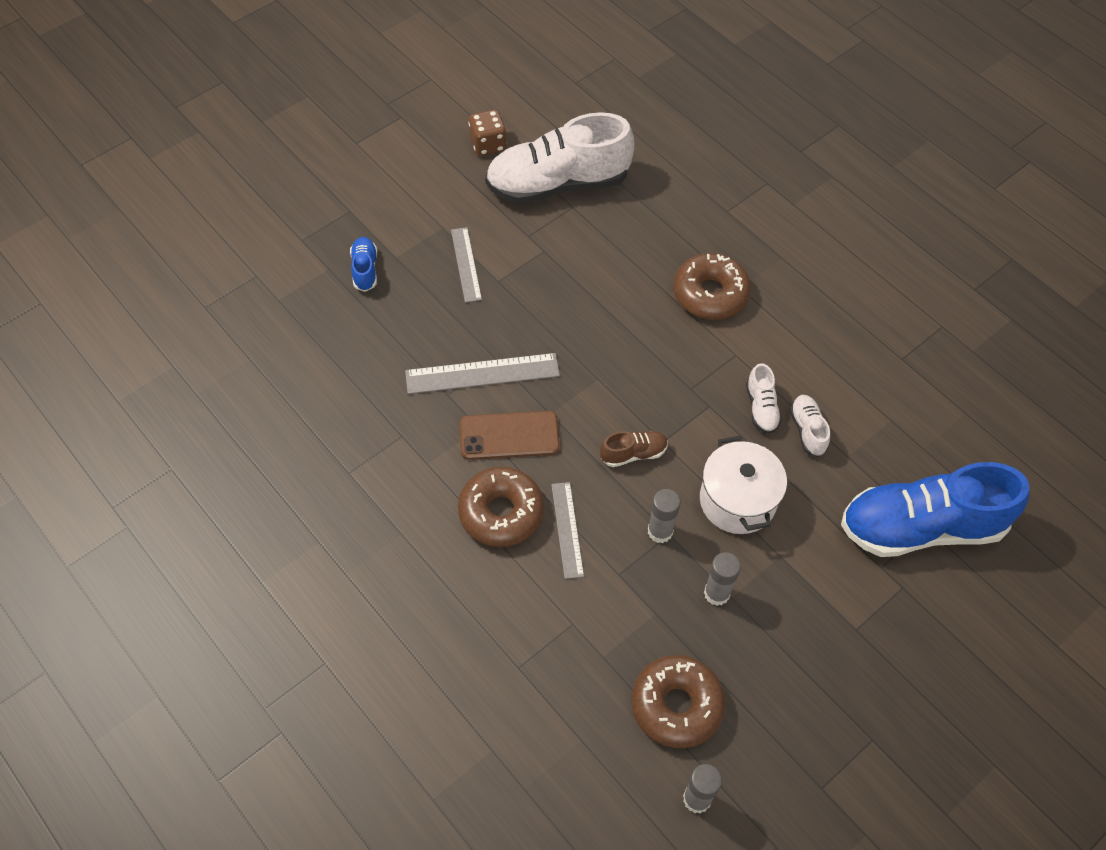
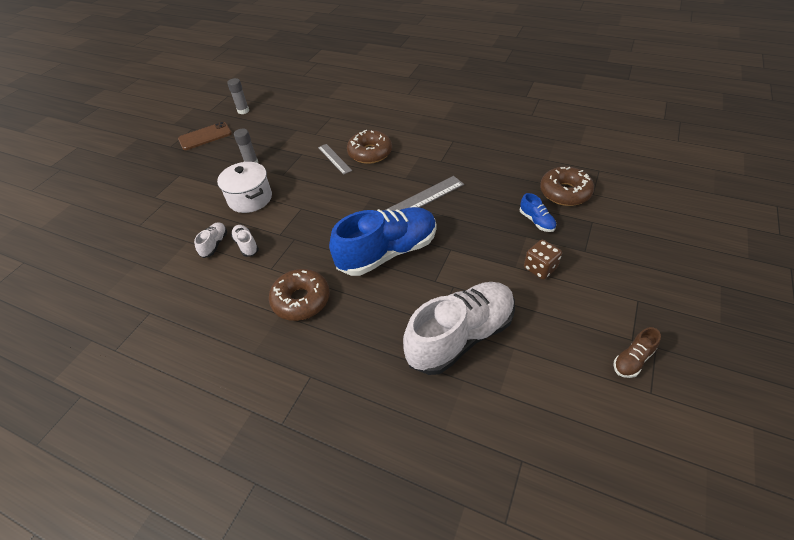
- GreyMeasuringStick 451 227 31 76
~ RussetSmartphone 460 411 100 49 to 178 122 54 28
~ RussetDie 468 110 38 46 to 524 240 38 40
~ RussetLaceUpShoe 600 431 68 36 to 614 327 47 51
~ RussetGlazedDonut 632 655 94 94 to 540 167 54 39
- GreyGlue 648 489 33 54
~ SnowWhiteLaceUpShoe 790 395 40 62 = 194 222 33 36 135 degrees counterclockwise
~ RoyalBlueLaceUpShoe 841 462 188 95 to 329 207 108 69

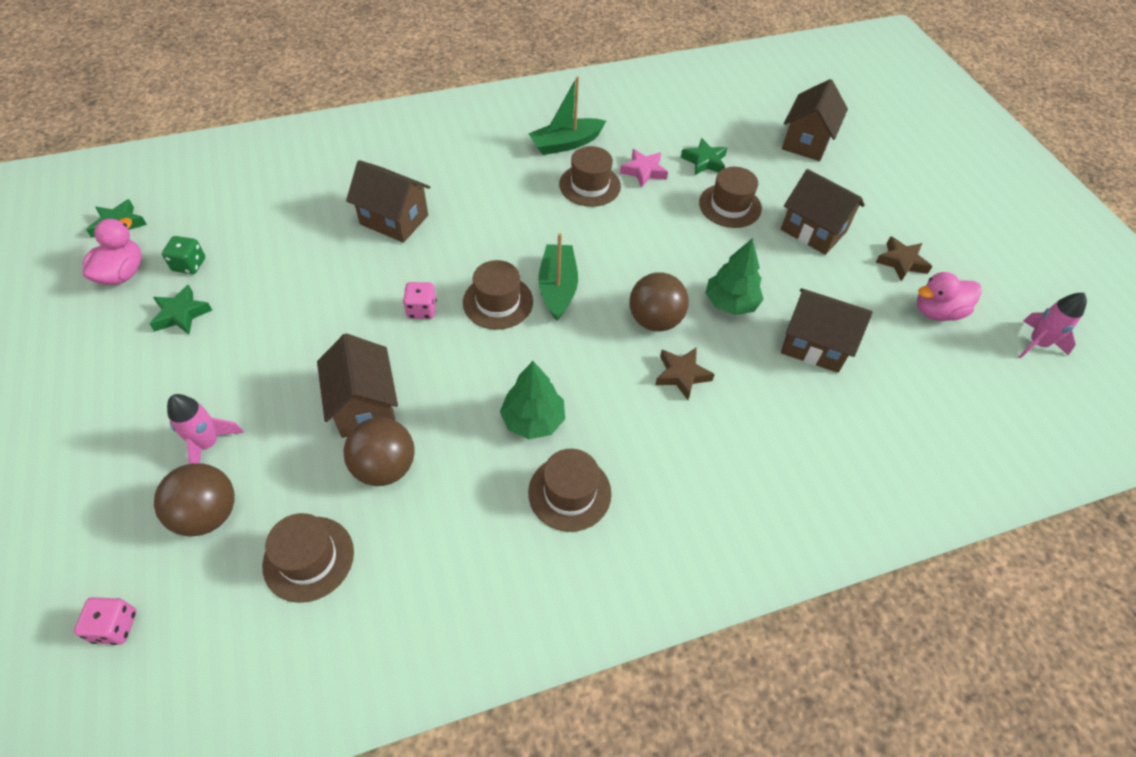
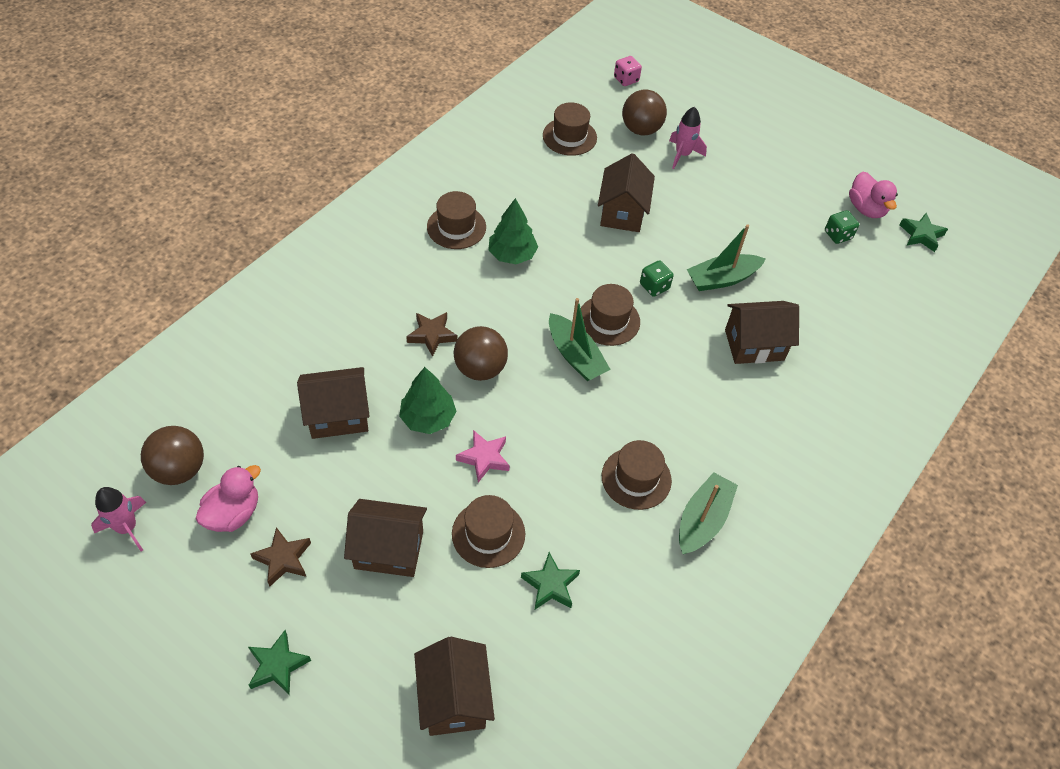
~ GreenFivePointedStar 150 284 62 50 to 248 630 63 65
~ RussetHouse 317 333 81 105 = 598 153 57 79 60 degrees clockwise
~ RussetSphere 344 417 71 69 to 141 426 63 59
~ RosePinkDie 403 282 34 37 to GreenDie 640 260 34 37
~ RosePinkFivePointedStar 620 149 48 39 to 456 430 54 53
+ GreenToyBoat 687 224 79 67

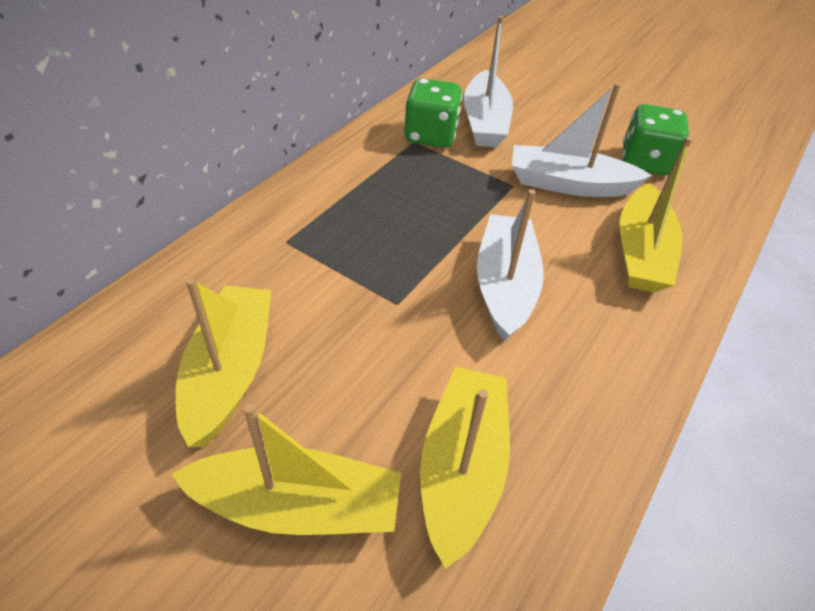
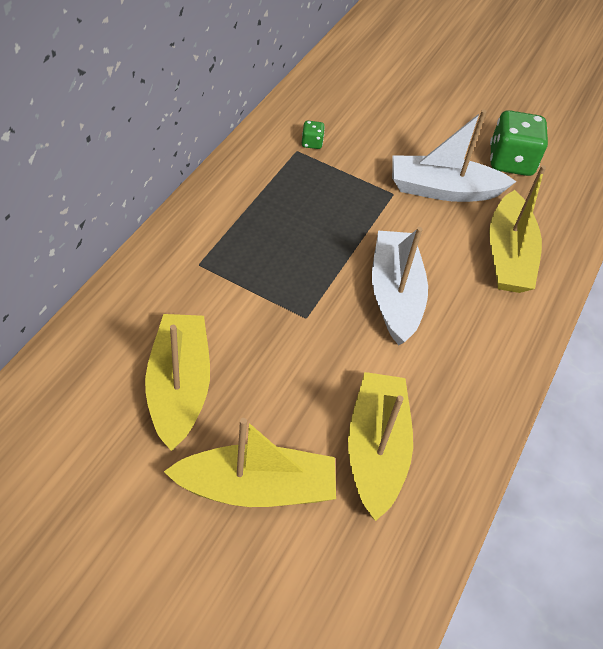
~ GreenDie 404 78 58 70 = 302 121 23 28 x0.44
- SnowWhiteToyBoat 464 16 49 131

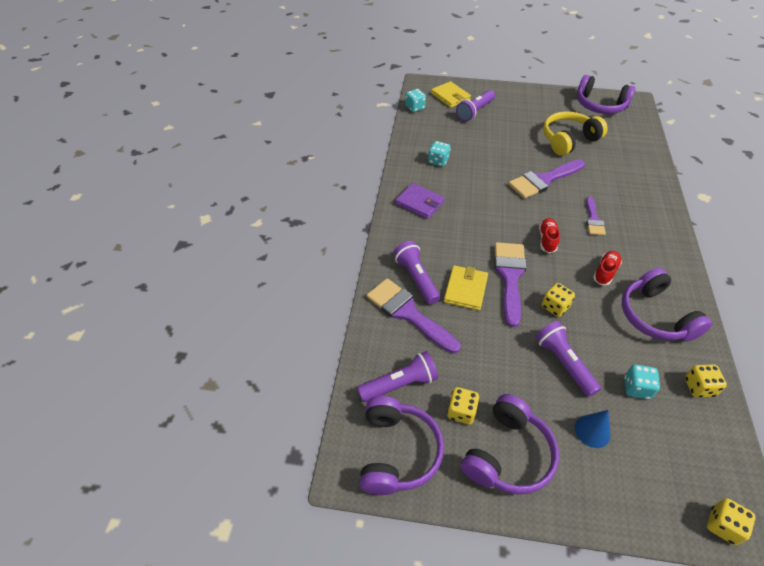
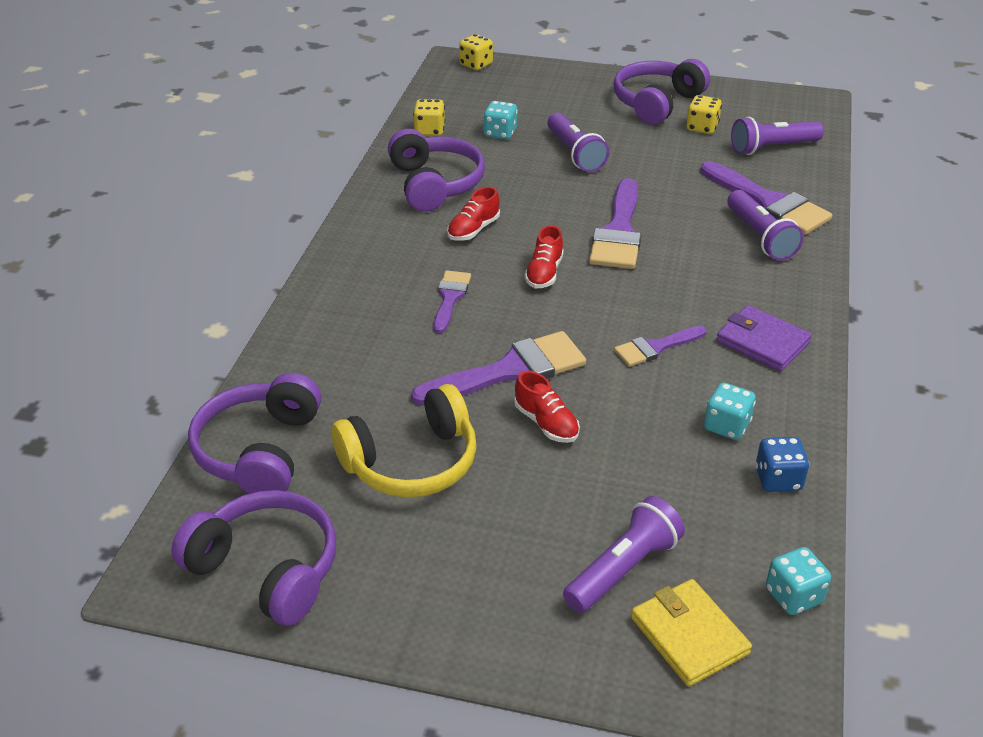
~ VioletOverEarHeadphones 360 396 84 99 to 188 373 133 121
- BrightYellowCardWallet 444 265 44 45
- BrightYellowDie 542 283 33 34
- RoyalBlueCone 575 410 36 38
+ CrimsonLaceUpShoe 514 371 66 72
+ VioletBrush 614 326 93 41
+ RoyalBlueDie 755 437 54 55

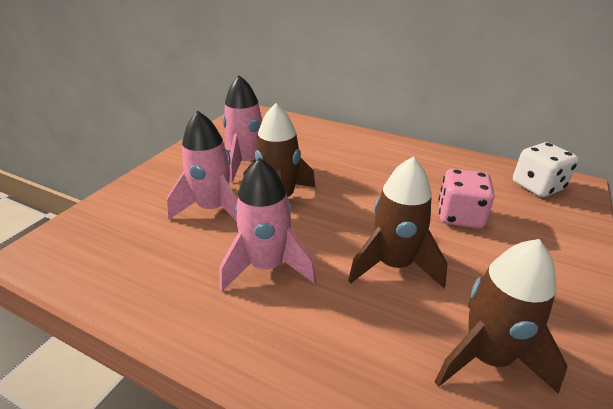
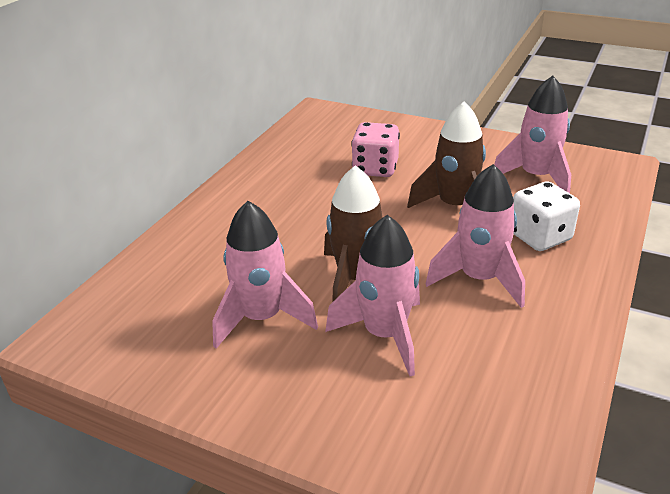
~ RussetToyRocket 435 239 132 155 to RosePinkToyRocket 494 76 77 117
~ SnowWhiteDie 513 142 66 55 to 513 181 67 70

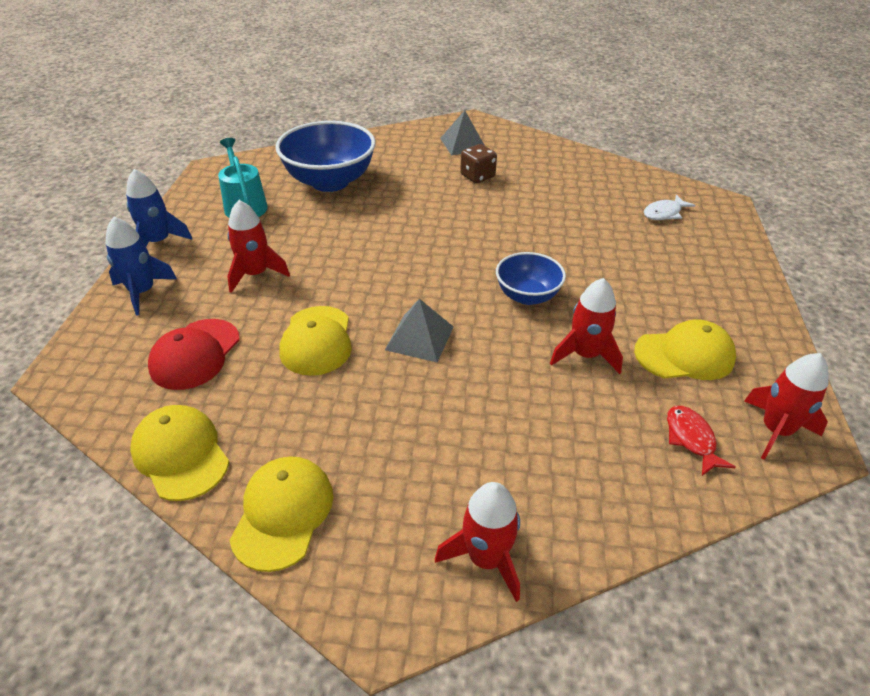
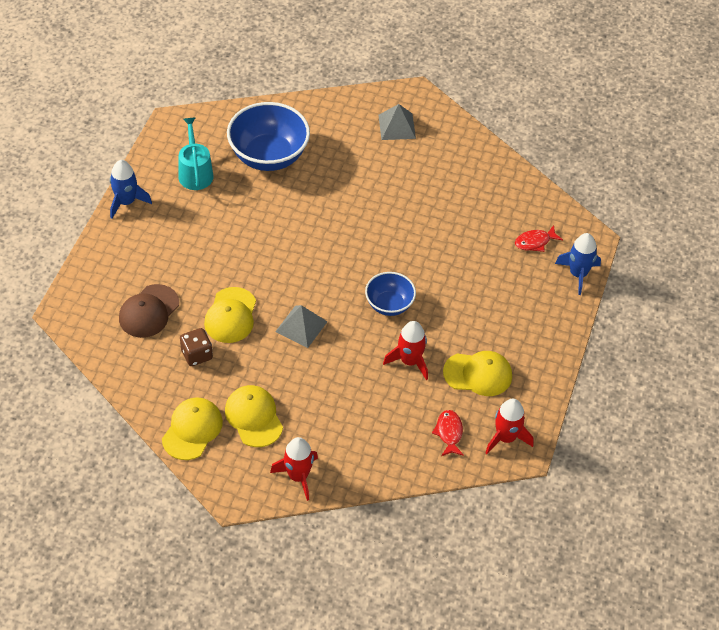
~ RoyalBlueToyRocket 105 217 72 99 to 555 233 46 62
~ BrightYellowBaseballCap 130 405 99 96 to 225 385 58 62
~ CrimsonBaseballCap 148 319 92 71 to RussetBaseballCap 119 284 60 54
- CrimsonToyRocket 227 200 63 93
~ RussetDie 460 144 37 39 to 180 328 33 38
~ SnowWhiteFish 644 195 51 25 to CrimsonFish 515 225 48 27

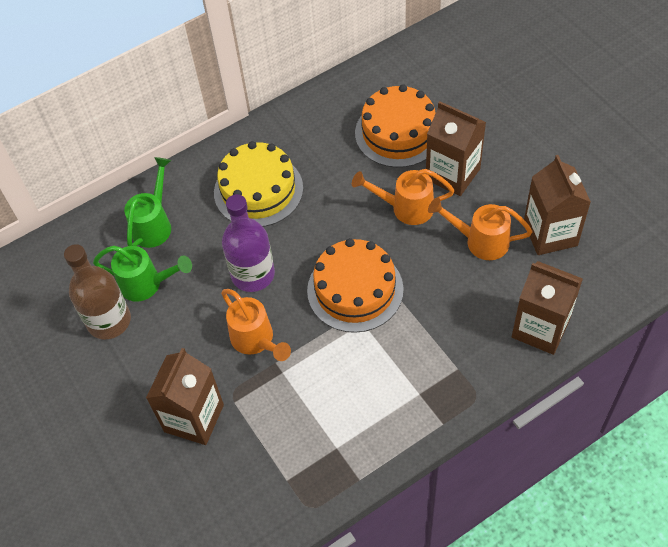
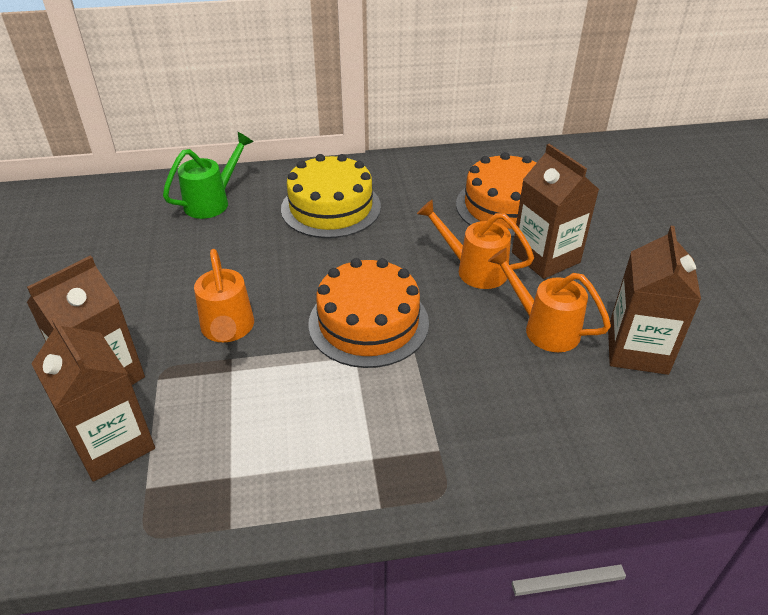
- RussetFlask 64 244 67 95
- GreenSprinklingCan 93 246 99 56
- VioletFlask 222 194 53 98
~ RussetMilkCarton 512 261 71 94 to 31 317 124 165

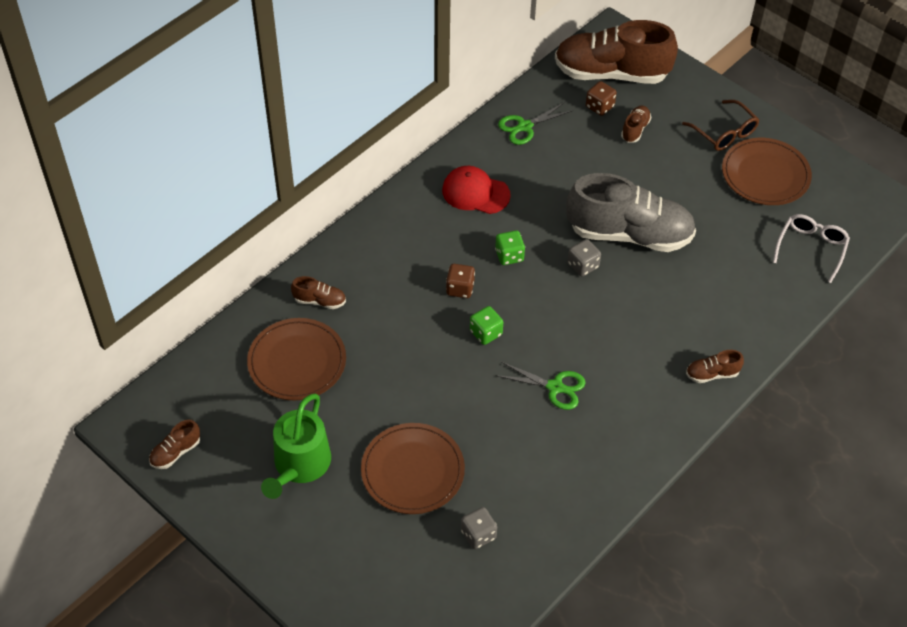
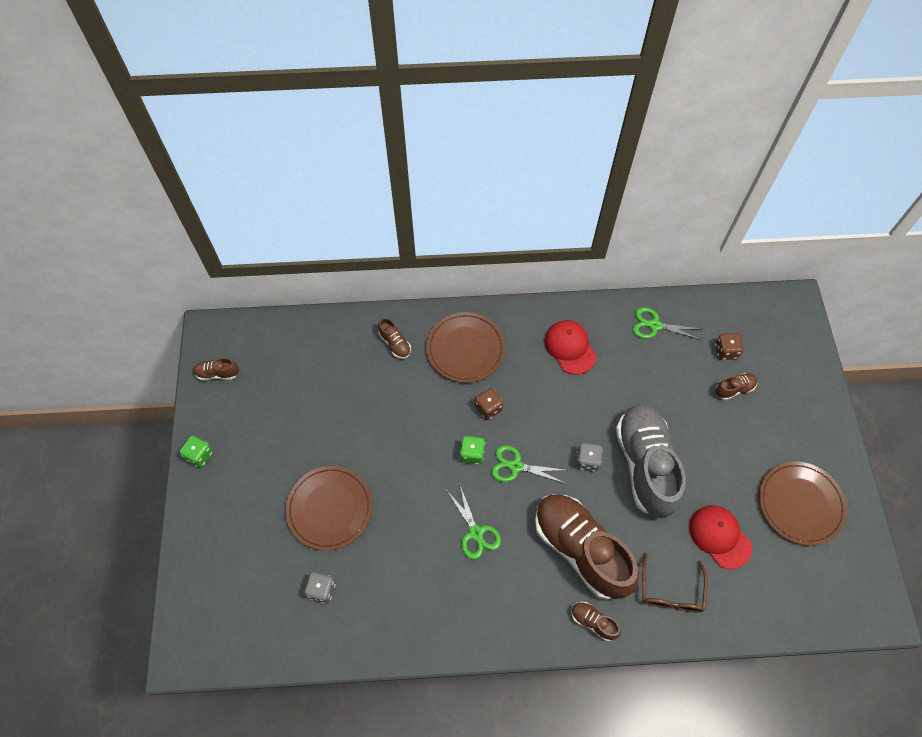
~ RussetDinnerPlate 247 318 99 82 to 426 312 79 71
- GreenSprinklingCan 261 393 70 106
~ GreenDie 495 230 30 35 to 179 435 34 33
~ RussetLaceUpShoe 555 20 123 64 to 535 494 104 106
~ GreyLaceUpShoe 566 173 130 79 = 616 404 70 114 150 degrees counterclockwise
~ RussetEyeglasses 682 100 77 51 to 642 552 66 61
- SnowWhiteEyeglasses 773 214 77 69
+ GreenPairOfScissors 491 445 75 39
+ CrimsonBaseballCap 689 505 63 64

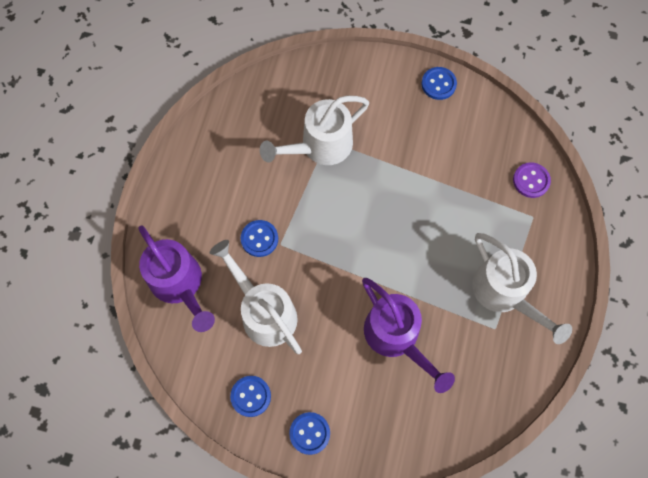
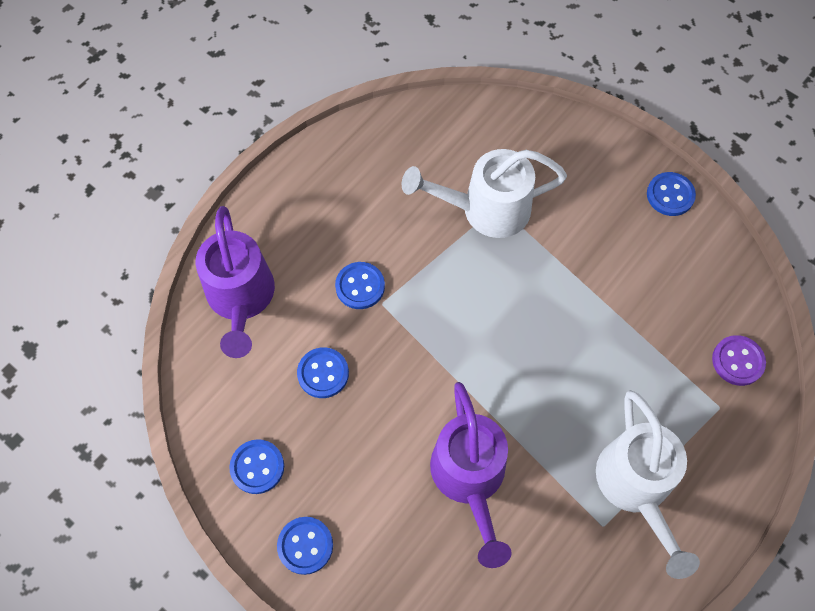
~ SnowWhiteSprinklingCan 210 240 92 114 to RoyalBlueShirtButton 297 347 52 51

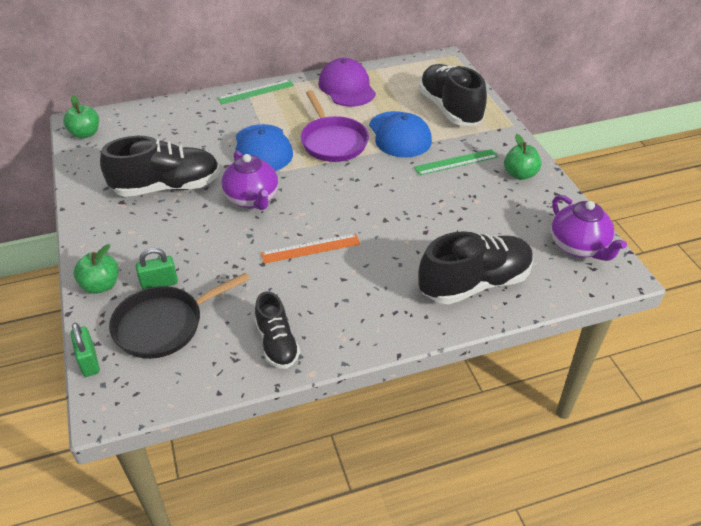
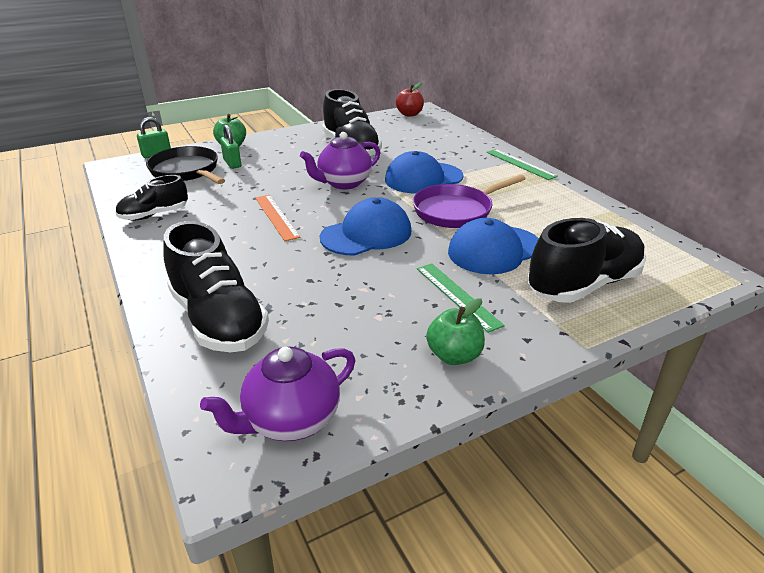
~ GreenToyApple 63 95 36 44 to CrimsonToyApple 396 82 28 35
- VioletBaseballCap 318 58 58 49
+ RoyalBlueBaseballCap 320 197 92 59

